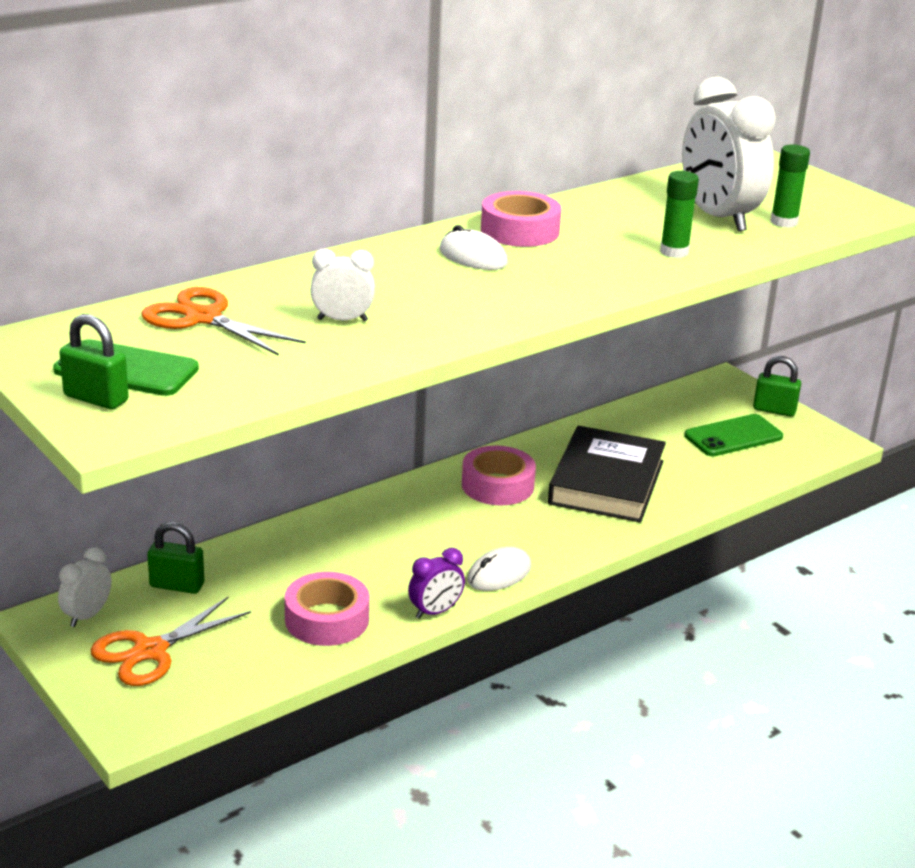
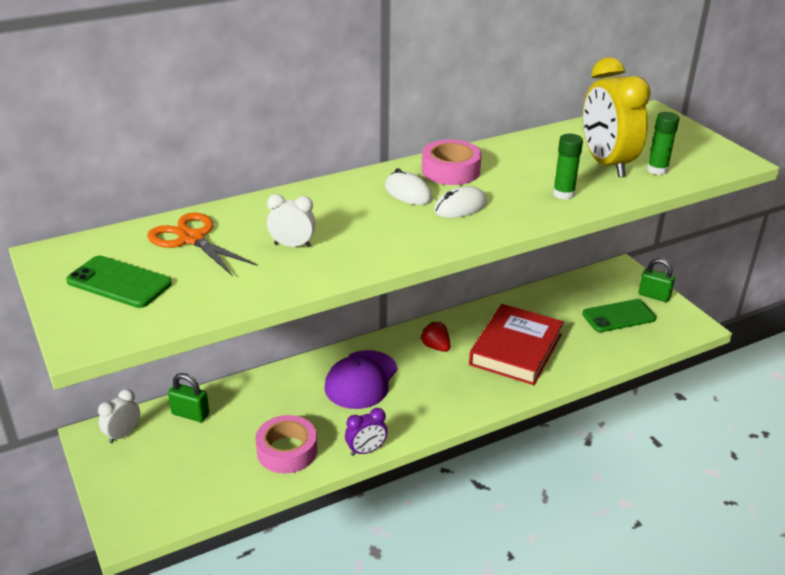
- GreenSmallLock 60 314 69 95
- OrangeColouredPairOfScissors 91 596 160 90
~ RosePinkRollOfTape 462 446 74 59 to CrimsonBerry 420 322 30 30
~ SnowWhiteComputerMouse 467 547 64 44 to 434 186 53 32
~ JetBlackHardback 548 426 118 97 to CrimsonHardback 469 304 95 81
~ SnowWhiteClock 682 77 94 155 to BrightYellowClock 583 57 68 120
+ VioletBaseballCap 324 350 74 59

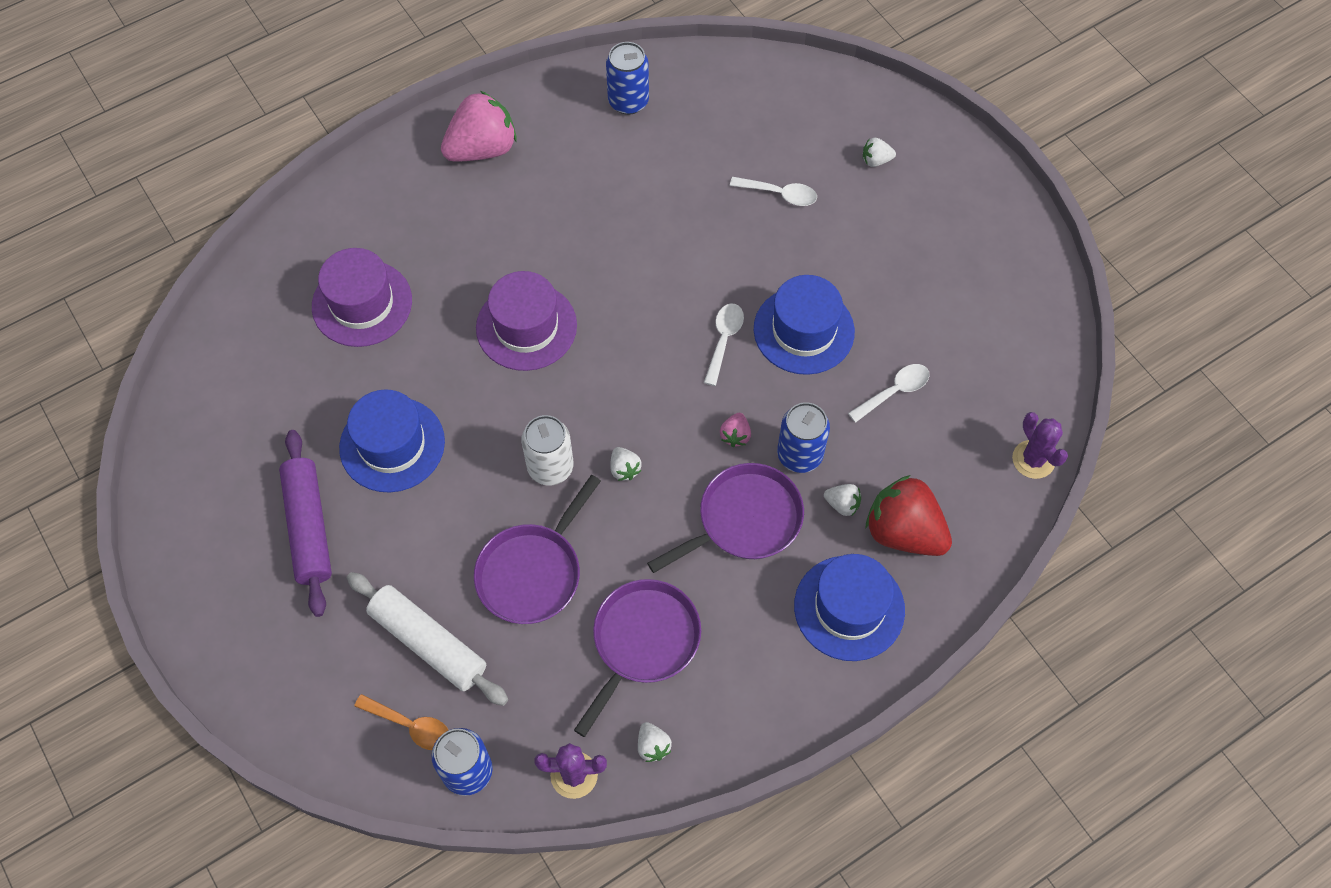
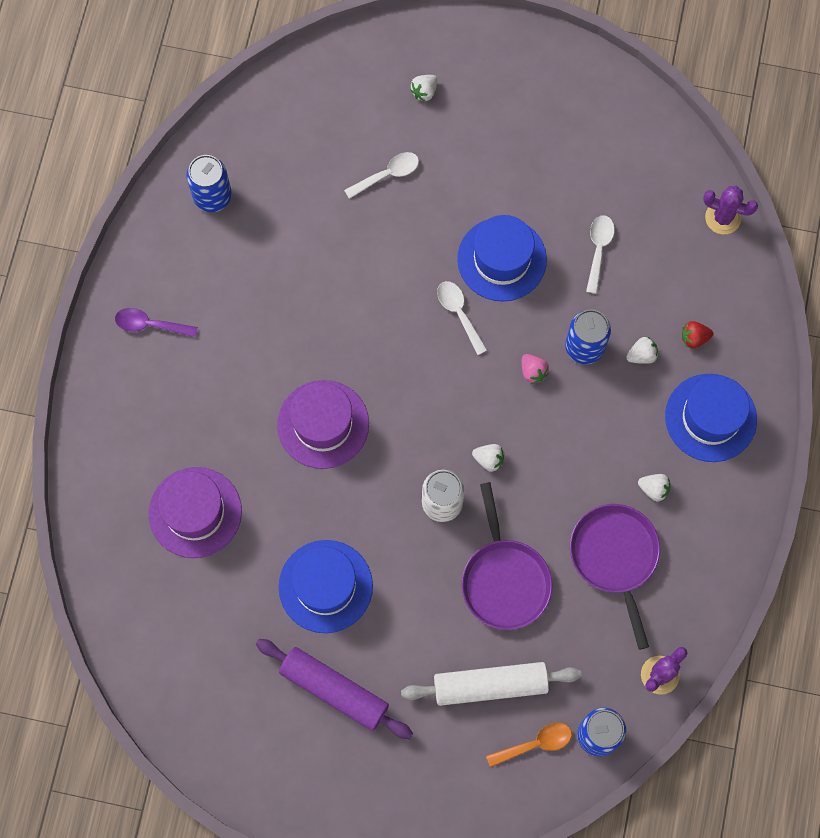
~ RosePinkBerry 441 91 76 70 to VioletTablespoon 115 308 83 30
~ SnowWhiteBerry 638 722 34 40 to 638 474 33 27
- VioletPan 647 463 157 110
~ CrimsonBerry 866 475 86 81 = 682 321 31 28 x0.44

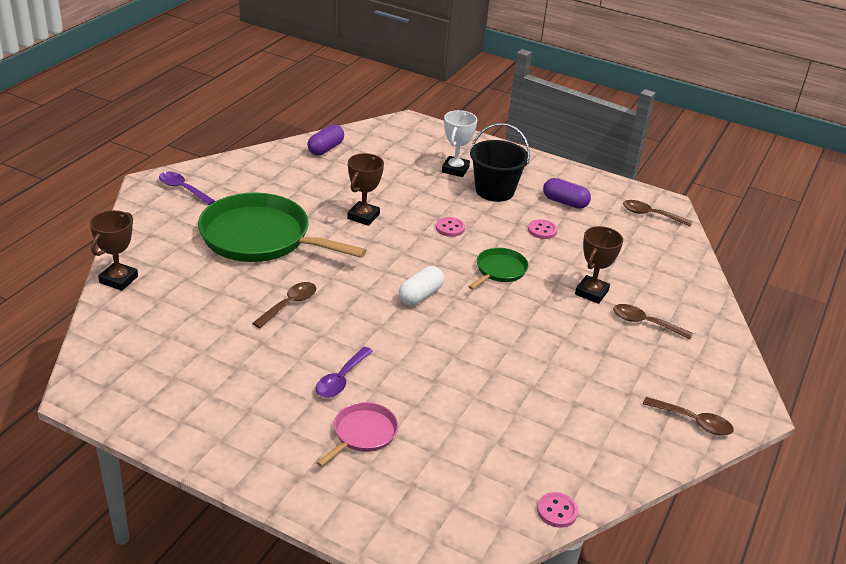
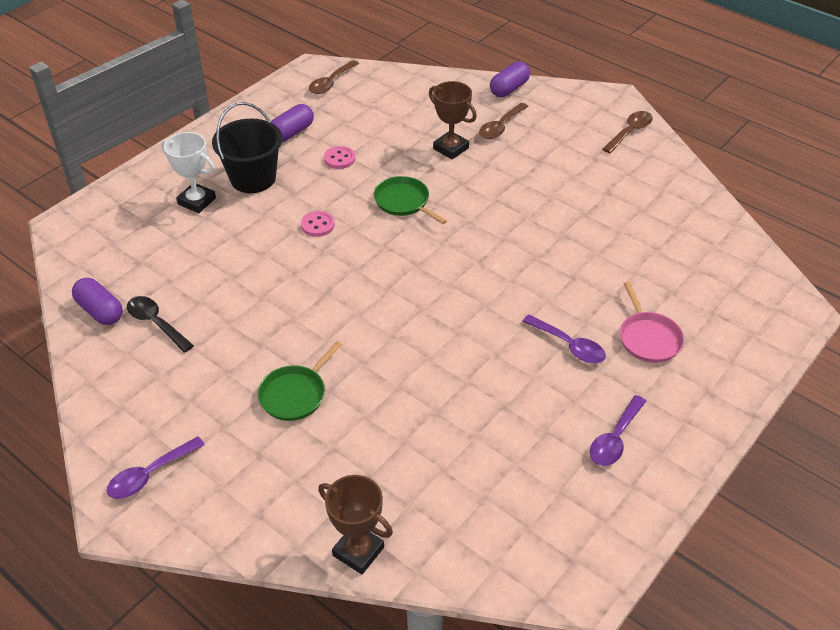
~ GreenPan 198 192 168 70 = 258 341 84 80 x0.47
- RussetTablespoon 252 282 64 46
~ RosePinkPan 316 402 82 65 = 620 282 64 81 150 degrees counterclockwise
- RussetPrizeCup 347 153 37 73
- SnowWhiteCapsule 399 266 45 39
- RosePinkShirtButton 537 492 41 36
+ JetBlackTablespoon 127 296 67 57
+ VioletCapsule 490 61 40 36
+ VioletTablespoon 590 395 56 71

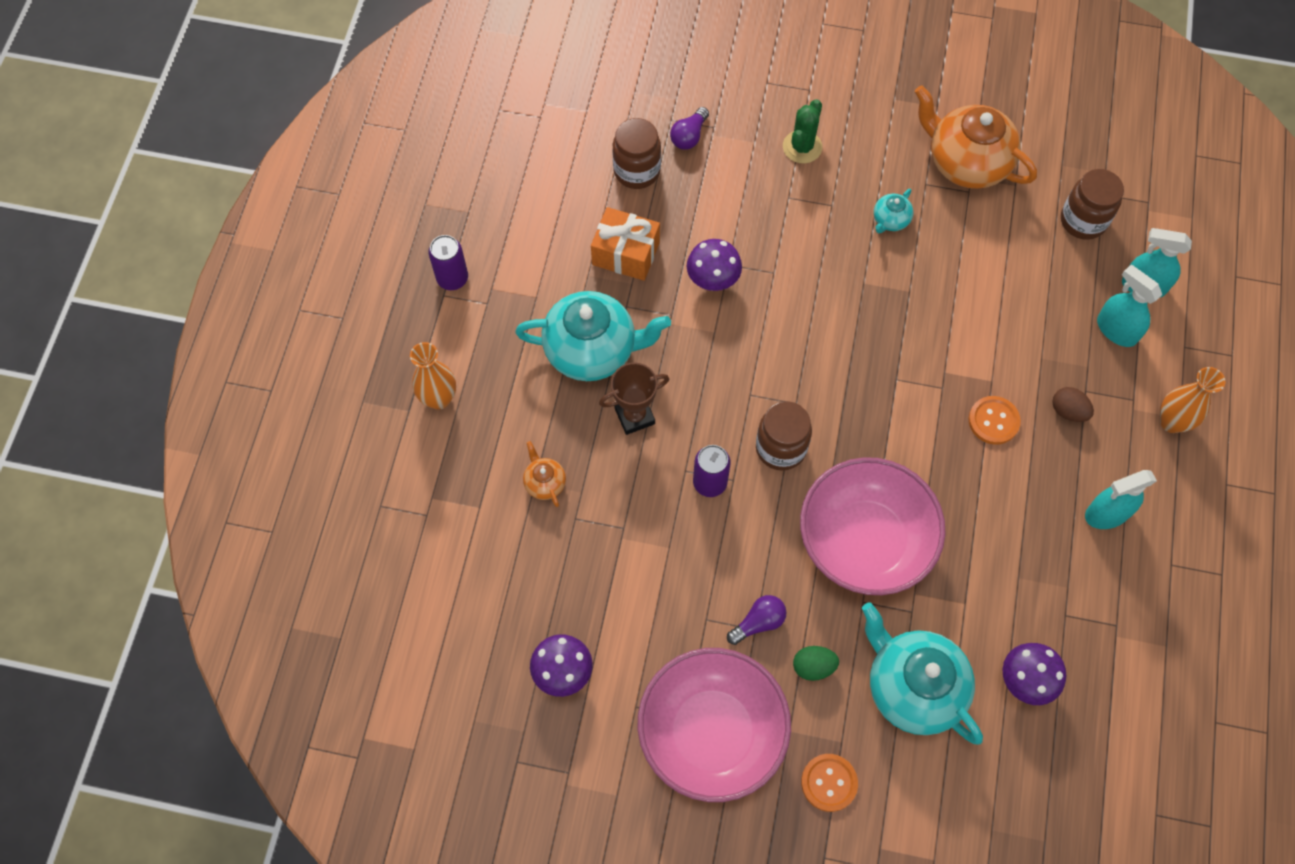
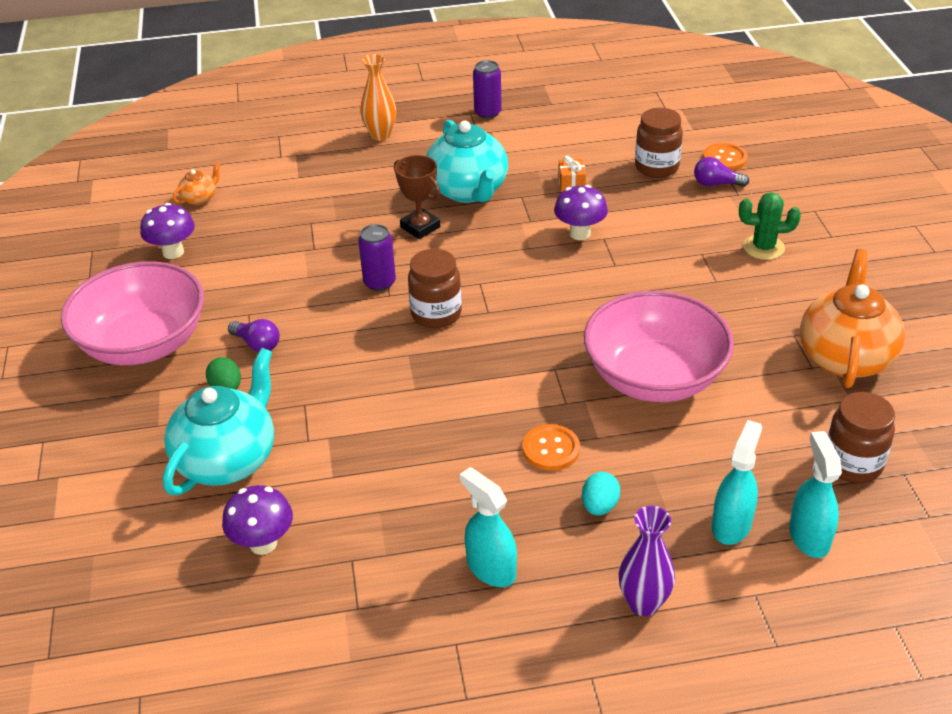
~ OrangeColouredTeaPot 523 441 43 66 to 173 162 48 43
~ OrangeColouredPresent 591 207 69 74 = 558 156 28 36 x0.55
~ RosePinkDeepDish 800 457 146 138 to 584 291 150 111
~ OrangeColouredShirtButton 801 754 57 58 to 703 143 45 28
- AquaTeaPot 874 189 39 44
~ RussetToyEgg 1052 387 42 35 to AquaToyEgg 582 472 38 44
~ OrangeColouredFlowerVase 1160 367 65 66 to VioletFlowerVase 618 506 57 110

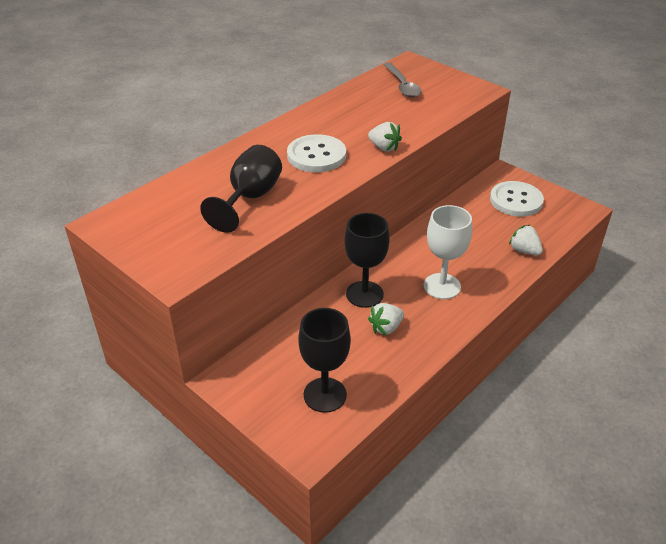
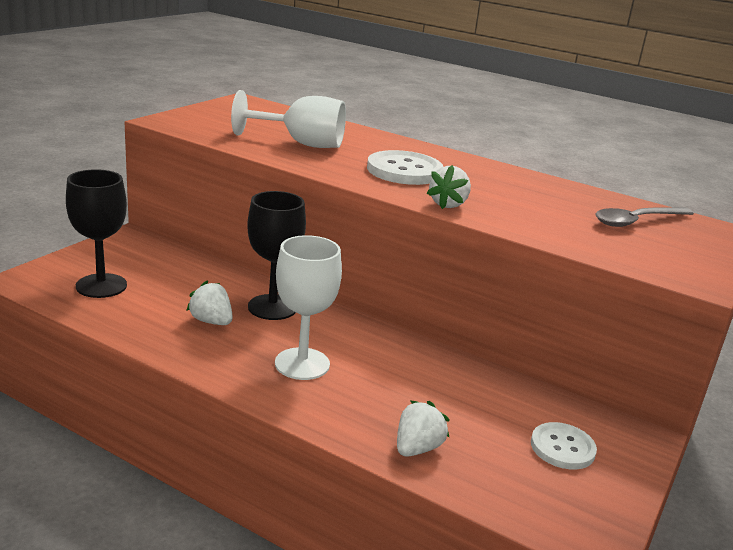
~ JetBlackWineGlass 200 145 82 88 to SnowWhiteWineGlass 231 90 115 58
~ SnowWhiteShirtButton 490 181 54 36 = 531 422 66 48 x0.65

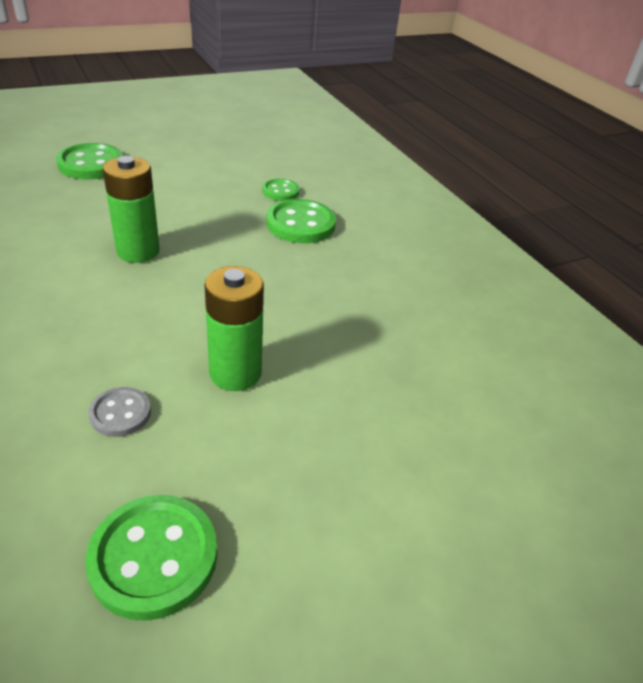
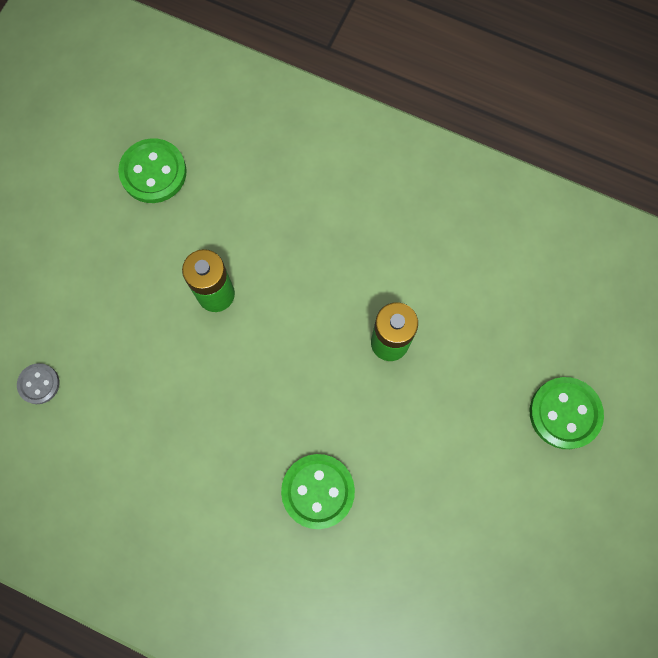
~ GreyShirtButton 88 387 63 50 to 17 363 42 41
- GreenShirtButton 262 179 37 22

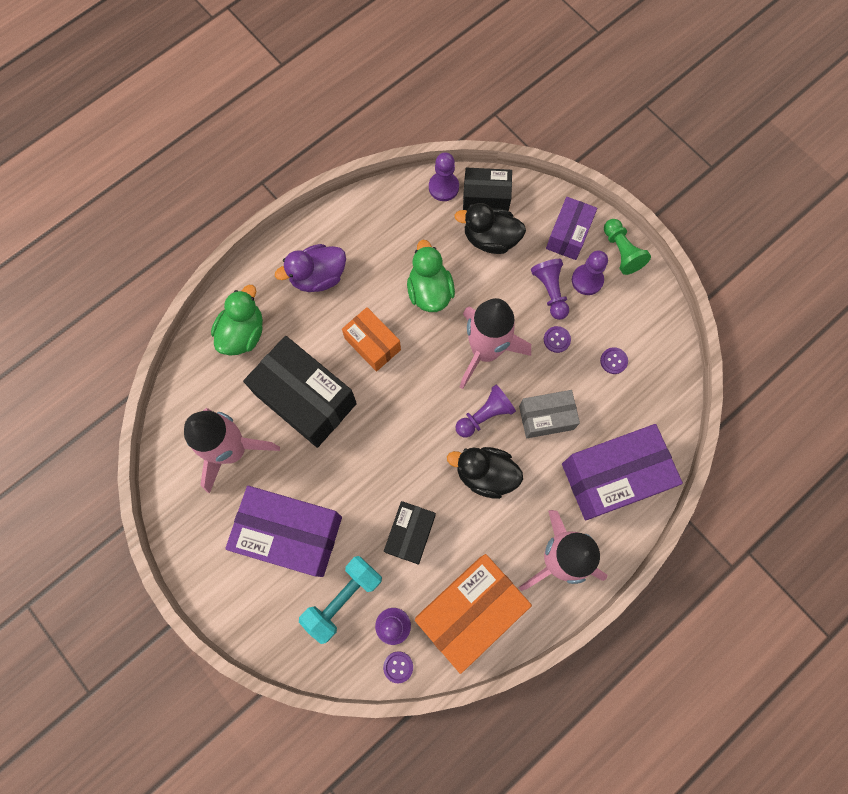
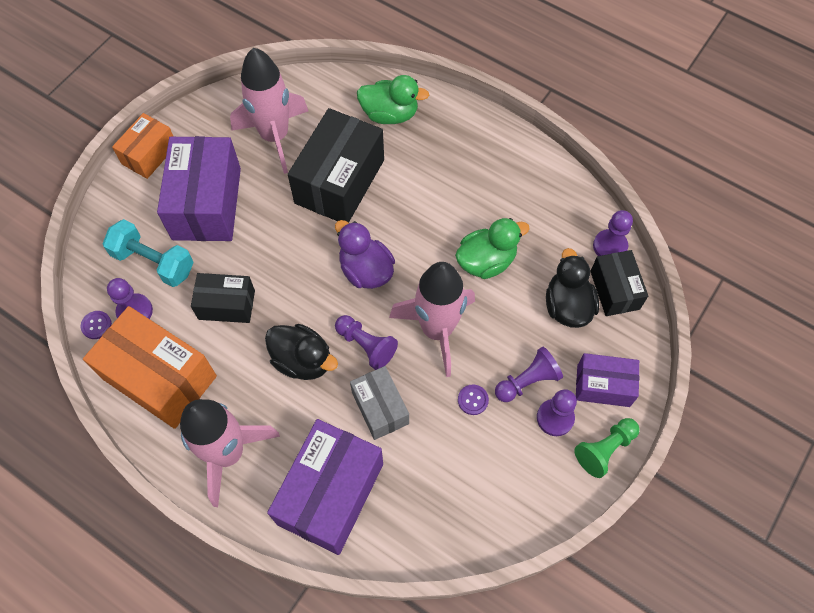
~ VioletRubberDuck 275 244 71 48 to 335 220 60 69
~ OrangeColouredPackage 342 307 59 65 to 112 113 62 66
~ JetBlackRubberDuck 447 447 76 52 = 265 324 73 56 120 degrees clockwise
~ VioletPackage 562 424 121 96 = 267 419 116 136 60 degrees clockwise
- VioletShirtButton 600 347 28 27

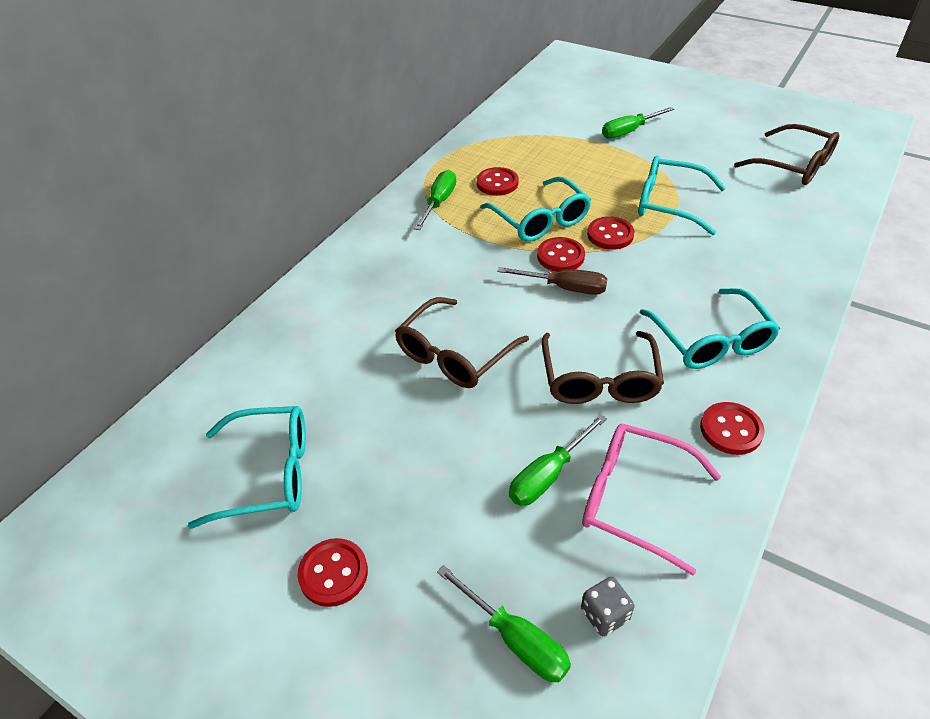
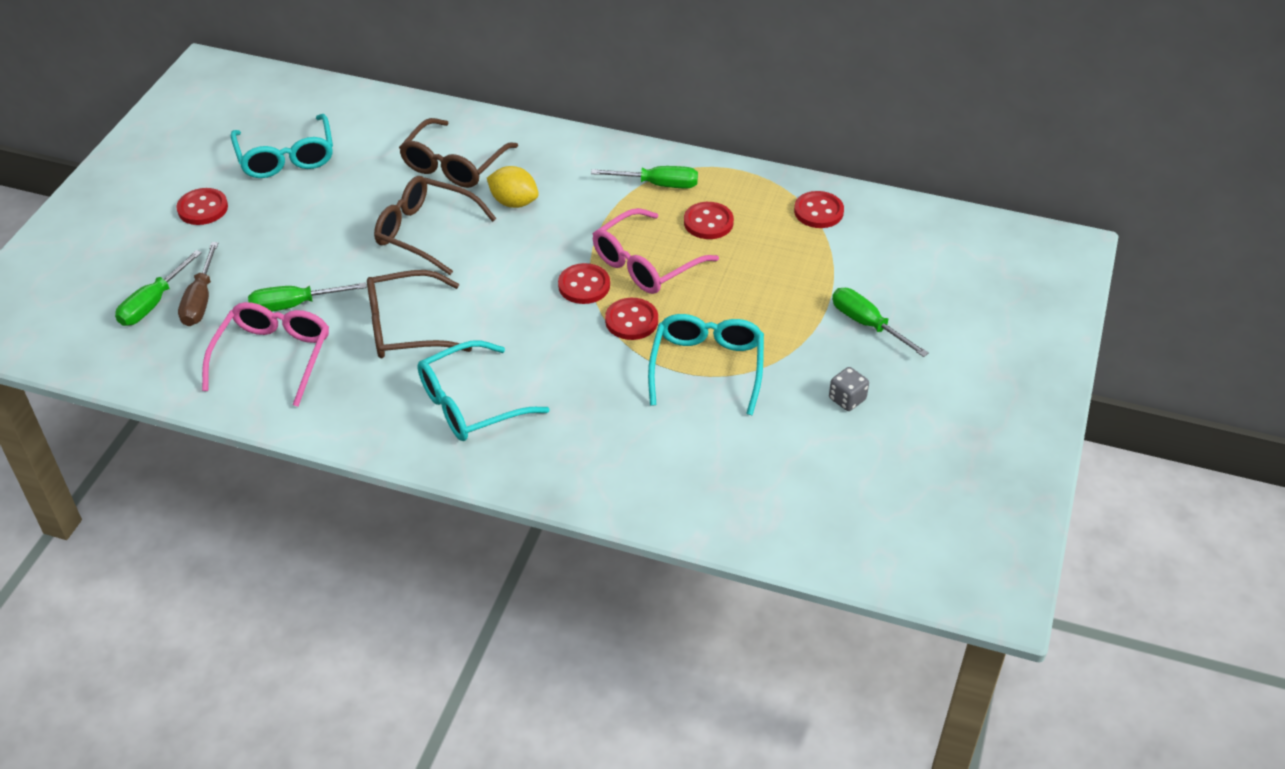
~ AquaEyeglasses 480 176 111 66 to RosePinkEyeglasses 593 208 126 86
~ RussetScrewdriver 497 267 110 28 to 178 242 40 84
~ GreenScrewdriver 509 414 98 92 = 248 282 119 30 45 degrees counterclockwise
~ GreyDie 581 577 53 59 to 829 367 40 44
~ CrimsonShirtButton 700 402 65 53 to 794 191 50 37
~ RussetEyeglasses 734 124 105 61 to 399 118 119 70
+ BrightYellowLemon 487 166 52 42

